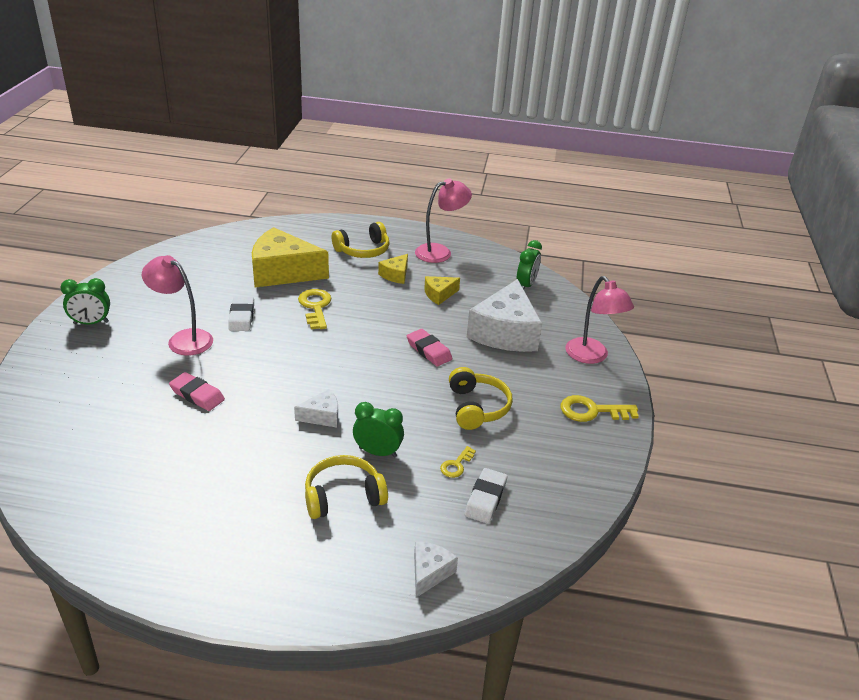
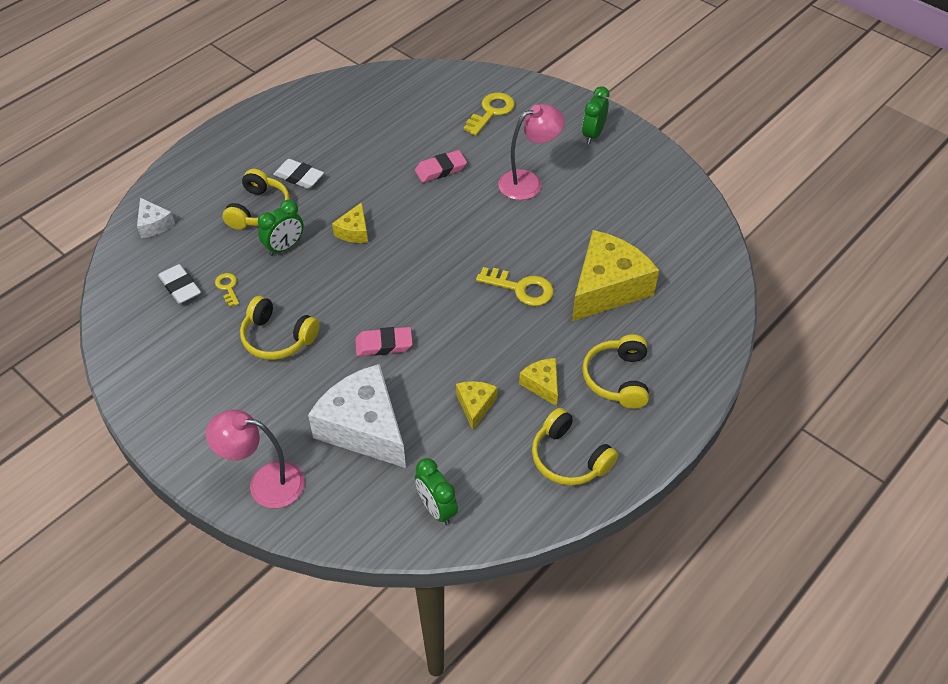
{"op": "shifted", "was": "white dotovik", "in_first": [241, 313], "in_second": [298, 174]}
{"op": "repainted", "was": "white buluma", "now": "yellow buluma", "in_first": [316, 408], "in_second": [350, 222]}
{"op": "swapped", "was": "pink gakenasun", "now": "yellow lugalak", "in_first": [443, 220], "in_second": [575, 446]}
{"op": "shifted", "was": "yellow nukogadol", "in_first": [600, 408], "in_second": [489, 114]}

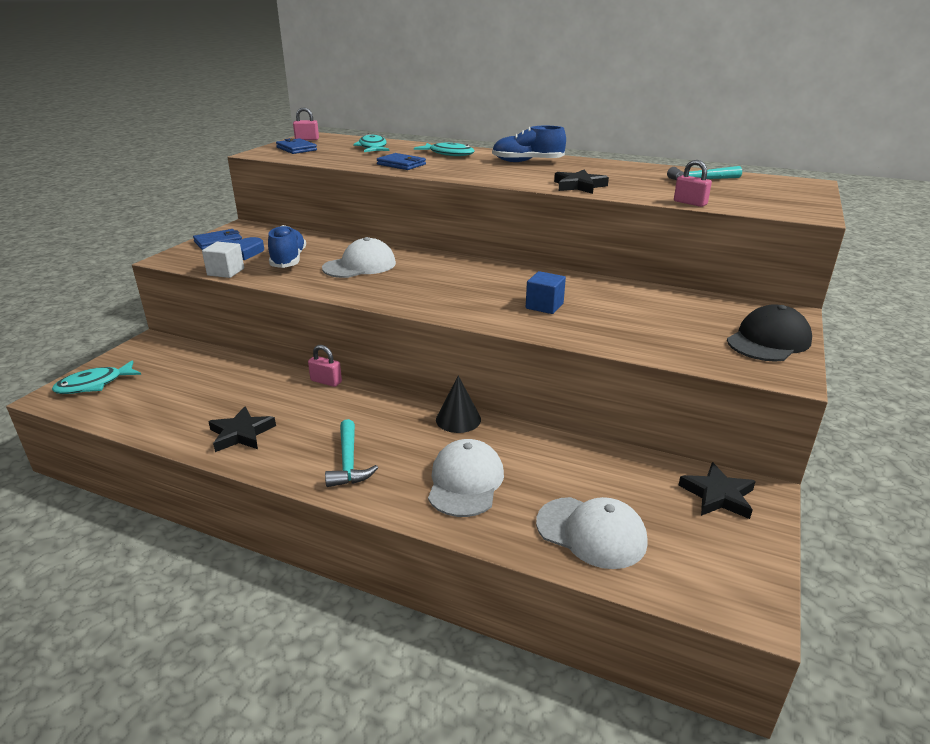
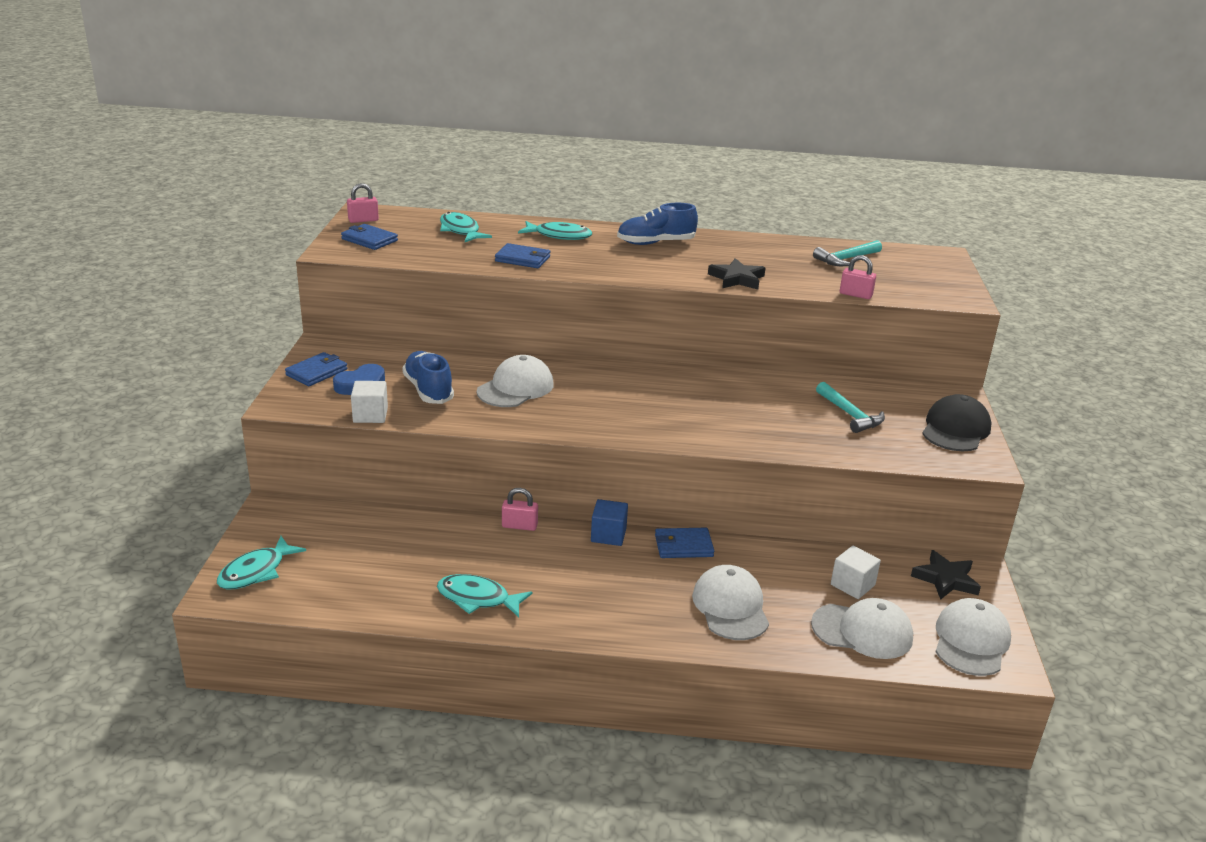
{"op": "swapped", "was": "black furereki", "now": "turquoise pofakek", "in_first": [242, 429], "in_second": [484, 595]}
{"op": "shifted", "was": "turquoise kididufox", "in_first": [351, 453], "in_second": [850, 407]}
{"op": "swapped", "was": "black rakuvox", "now": "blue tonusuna", "in_first": [458, 404], "in_second": [684, 543]}
{"op": "shifted", "was": "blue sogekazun", "in_first": [546, 292], "in_second": [609, 522]}
{"op": "new", "now": "white sogekazun", "in_second": [856, 572]}
{"op": "new", "now": "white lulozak", "in_second": [973, 637]}

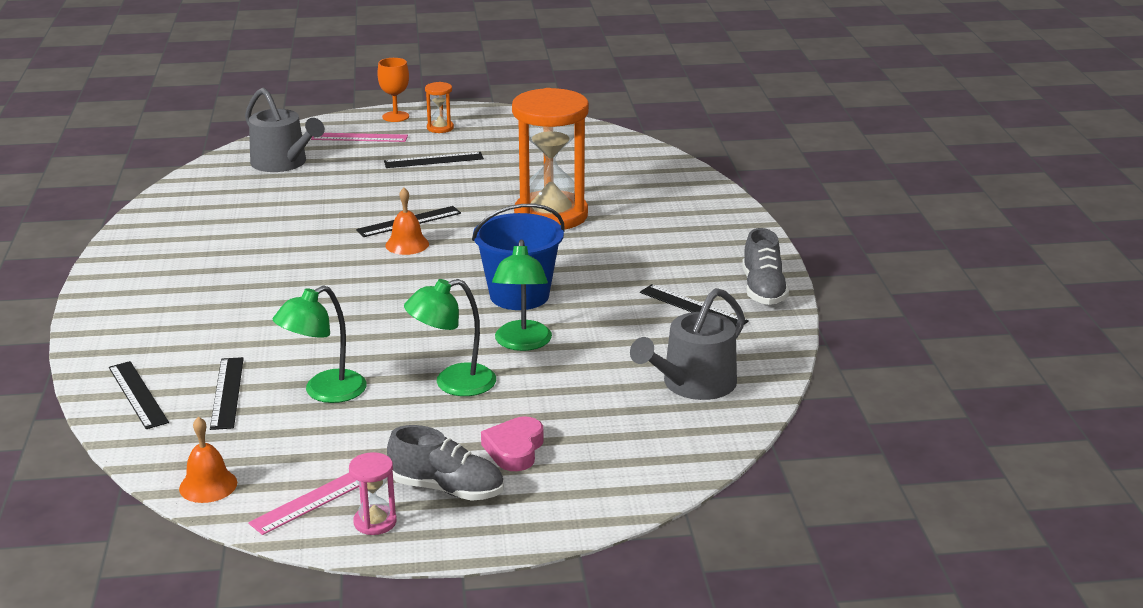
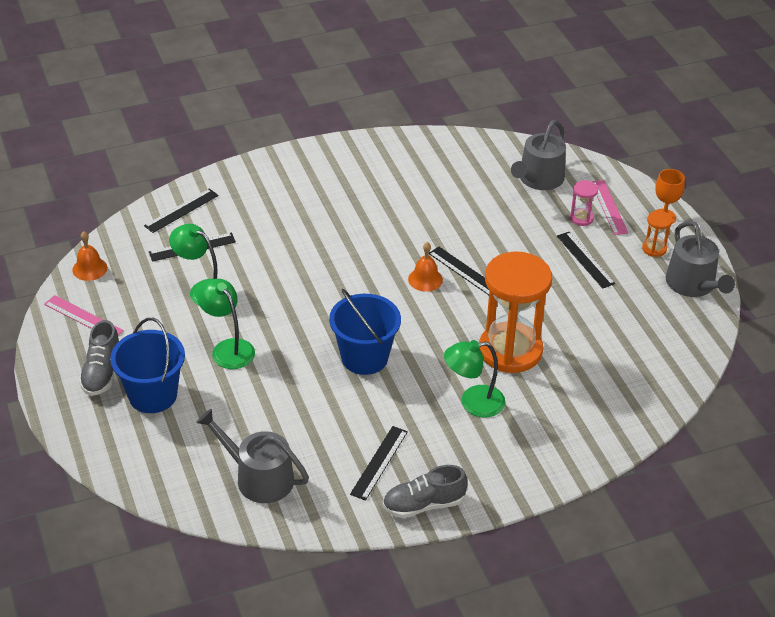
{"op": "shifted", "was": "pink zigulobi", "in_first": [373, 493], "in_second": [584, 203]}
{"op": "swapped", "was": "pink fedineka", "now": "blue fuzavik", "in_first": [512, 444], "in_second": [147, 365]}
{"op": "shifted", "was": "green gakenasun", "in_first": [522, 295], "in_second": [474, 379]}
{"op": "new", "now": "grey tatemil", "in_second": [700, 259]}

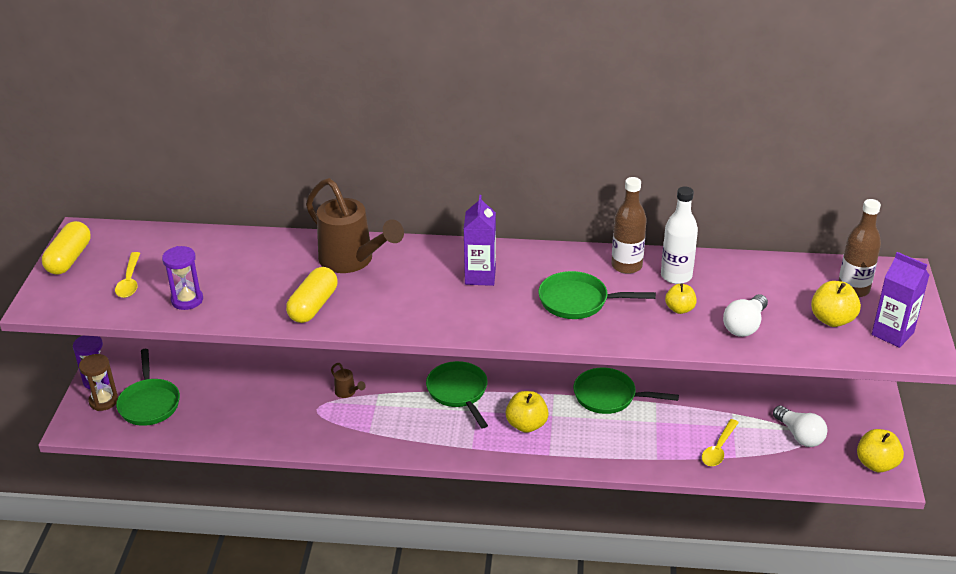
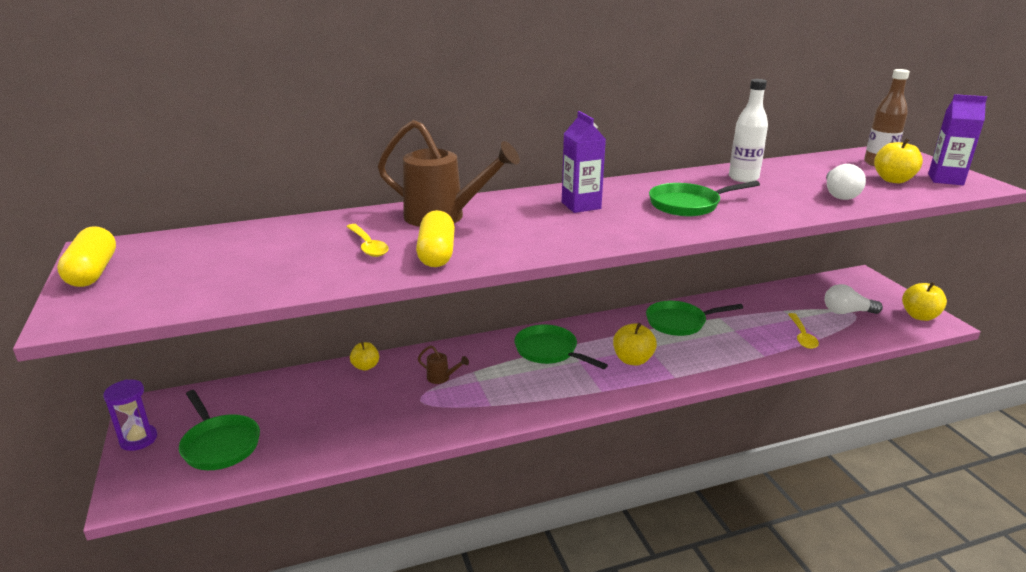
{"op": "gone", "was": "brown zigulobi", "in_first": [98, 382]}
{"op": "shifted", "was": "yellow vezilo", "in_first": [127, 275], "in_second": [367, 240]}
{"op": "gone", "was": "purple zigulobi", "in_first": [182, 278]}
{"op": "gone", "was": "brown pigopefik", "in_first": [629, 225]}
{"op": "shifted", "was": "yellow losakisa", "in_first": [681, 298], "in_second": [364, 356]}
{"op": "rotated", "was": "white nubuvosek", "in_first": [800, 426], "in_second": [853, 299], "clockwise": 150}

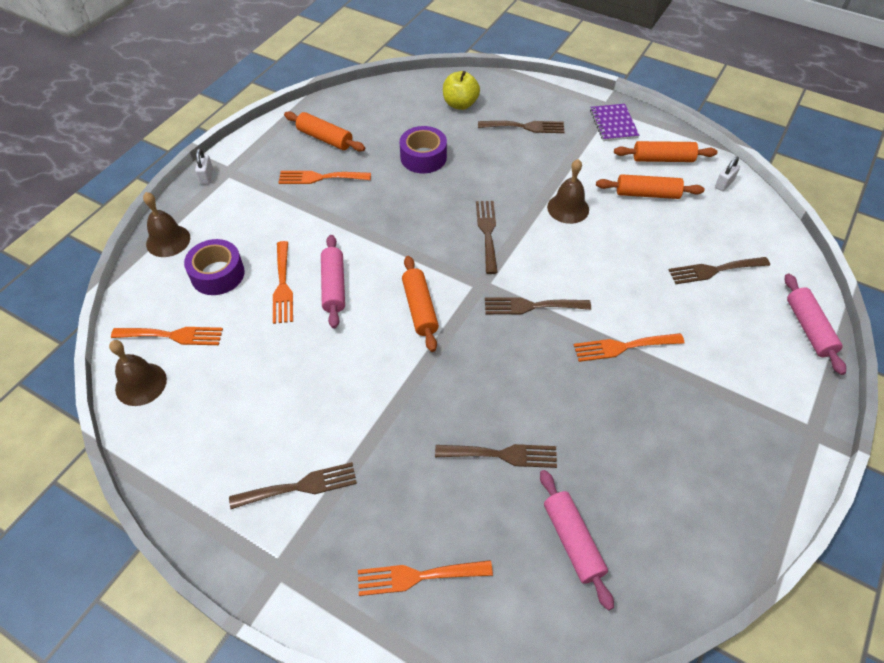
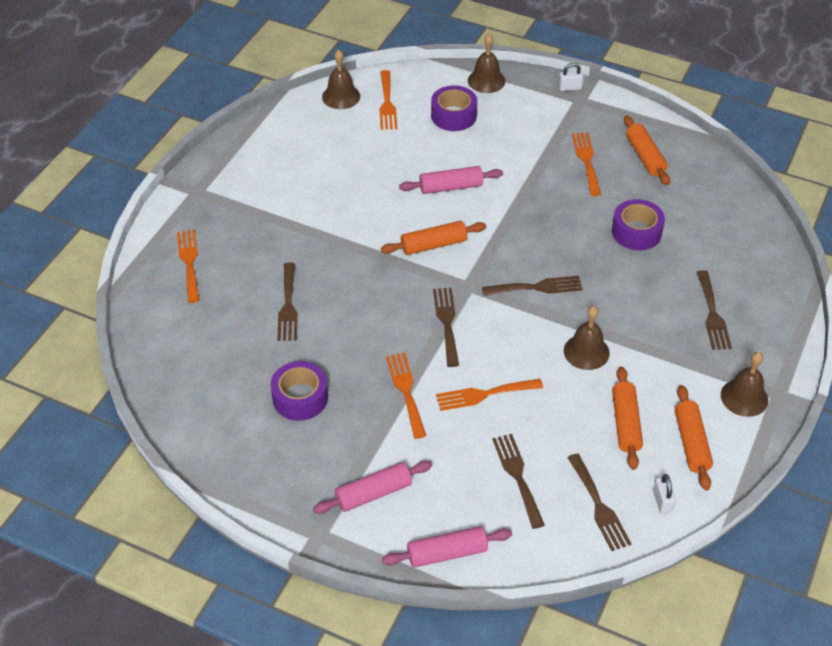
{"op": "shifted", "was": "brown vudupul", "in_first": [293, 485], "in_second": [599, 502]}
{"op": "shifted", "was": "orange vudupul", "in_first": [283, 282], "in_second": [489, 395]}
{"op": "rotated", "was": "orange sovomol", "in_first": [324, 131], "in_second": [647, 150], "clockwise": -45}
{"op": "gone", "was": "yellow losakisa", "in_first": [461, 90]}
{"op": "shifted", "was": "pink sovomol", "in_first": [577, 540], "in_second": [373, 487]}
{"op": "swapped", "was": "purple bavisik", "now": "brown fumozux", "in_first": [614, 122], "in_second": [744, 384]}
{"op": "rotated", "was": "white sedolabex", "in_first": [727, 174], "in_second": [664, 494], "clockwise": 45}
{"op": "new", "now": "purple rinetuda", "in_second": [299, 391]}

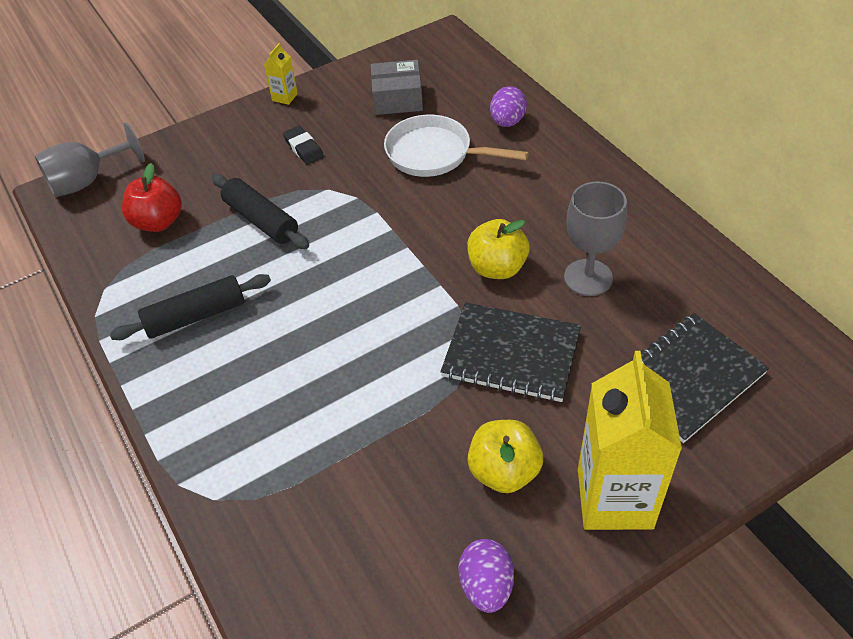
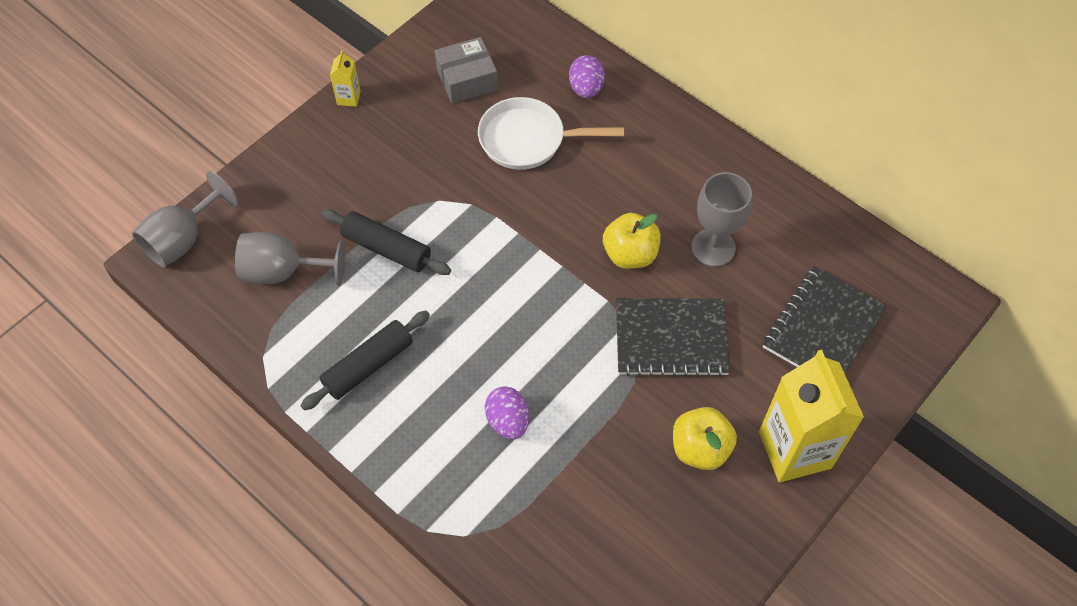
{"op": "swapped", "was": "red losakisa", "now": "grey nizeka", "in_first": [152, 197], "in_second": [290, 259]}
{"op": "gone", "was": "black dotovik", "in_first": [303, 145]}
{"op": "shifted", "was": "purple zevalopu", "in_first": [486, 576], "in_second": [507, 413]}

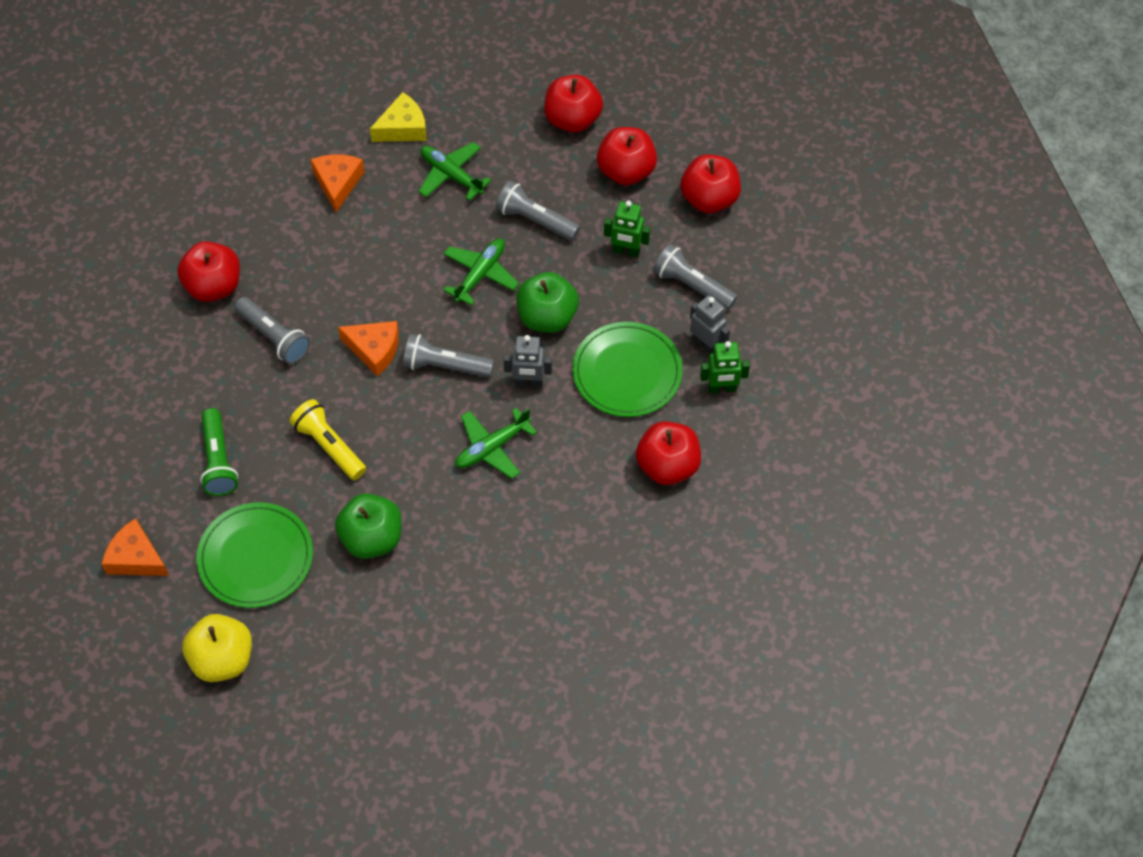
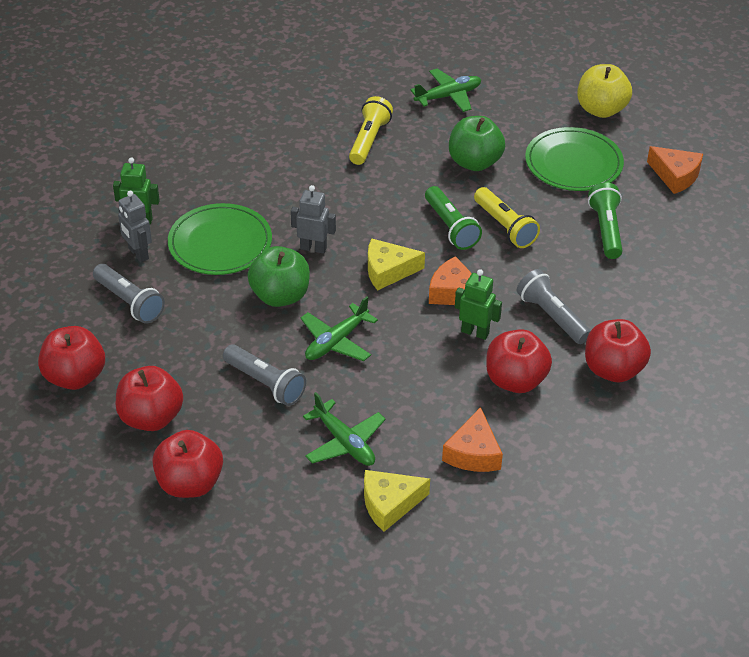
{"op": "swapped", "was": "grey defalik", "now": "yellow buluma", "in_first": [448, 356], "in_second": [396, 264]}
{"op": "shifted", "was": "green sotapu", "in_first": [496, 443], "in_second": [445, 90]}
{"op": "shifted", "was": "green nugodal", "in_first": [627, 229], "in_second": [478, 304]}
{"op": "shifted", "was": "red losakisa", "in_first": [668, 453], "in_second": [519, 361]}
{"op": "new", "now": "yellow defalik", "in_second": [371, 130]}
{"op": "new", "now": "green defalik", "in_second": [453, 218]}

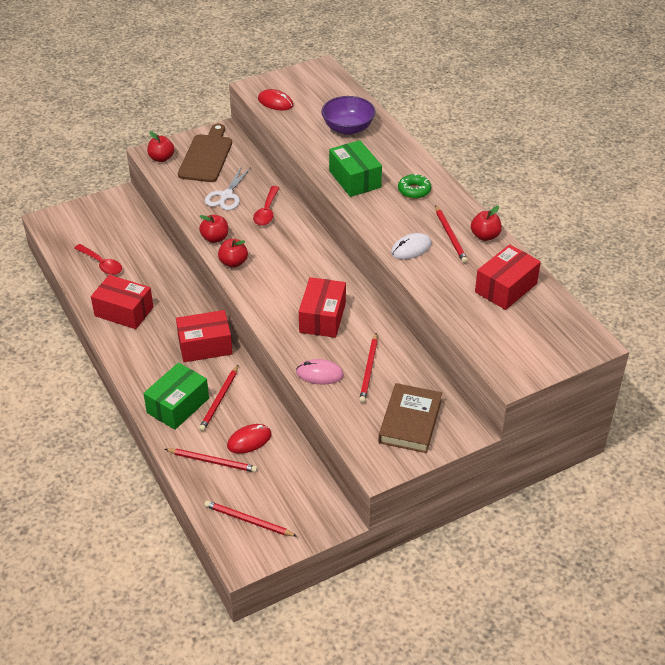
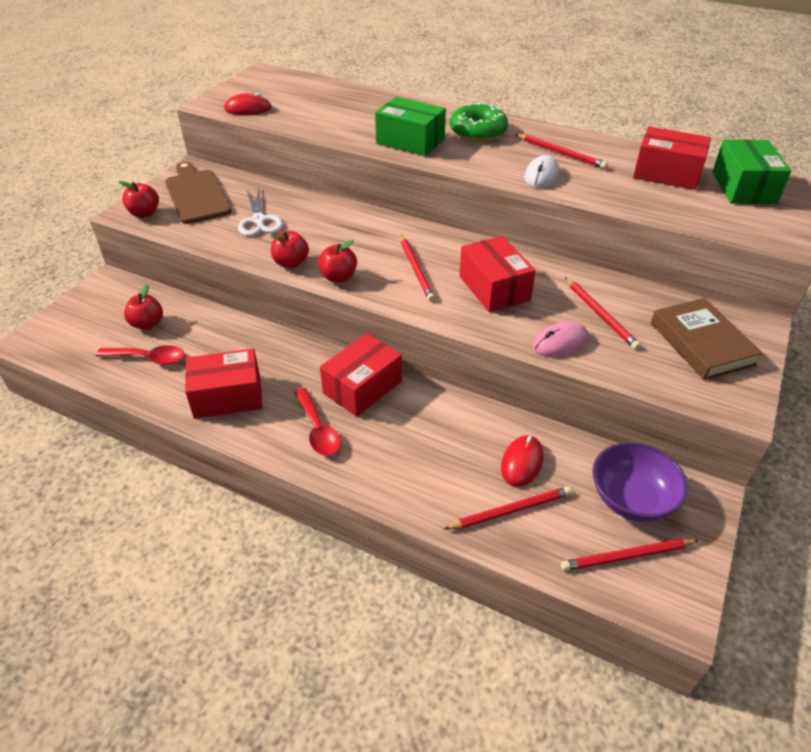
{"op": "shifted", "was": "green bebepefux", "in_first": [176, 396], "in_second": [751, 171]}
{"op": "shifted", "was": "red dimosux", "in_first": [218, 398], "in_second": [418, 268]}
{"op": "shifted", "was": "red vezilo", "in_first": [266, 206], "in_second": [317, 422]}
{"op": "shifted", "was": "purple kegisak", "in_first": [348, 115], "in_second": [640, 482]}
{"op": "scaled", "was": "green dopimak", "in_first": [414, 186], "in_second": [479, 122], "ratio": 1.51}
{"op": "shifted", "was": "red losakisa", "in_first": [486, 223], "in_second": [143, 307]}
{"op": "rotated", "was": "red bebepefux", "in_first": [508, 277], "in_second": [672, 158], "clockwise": -75}

